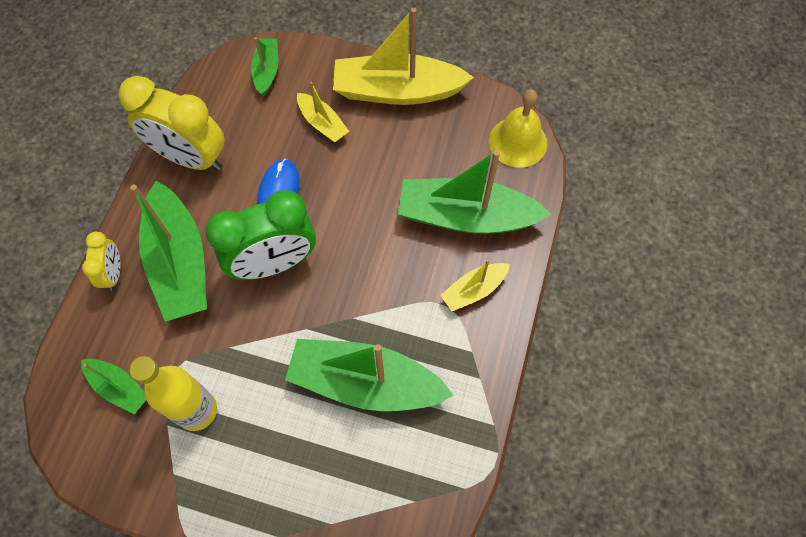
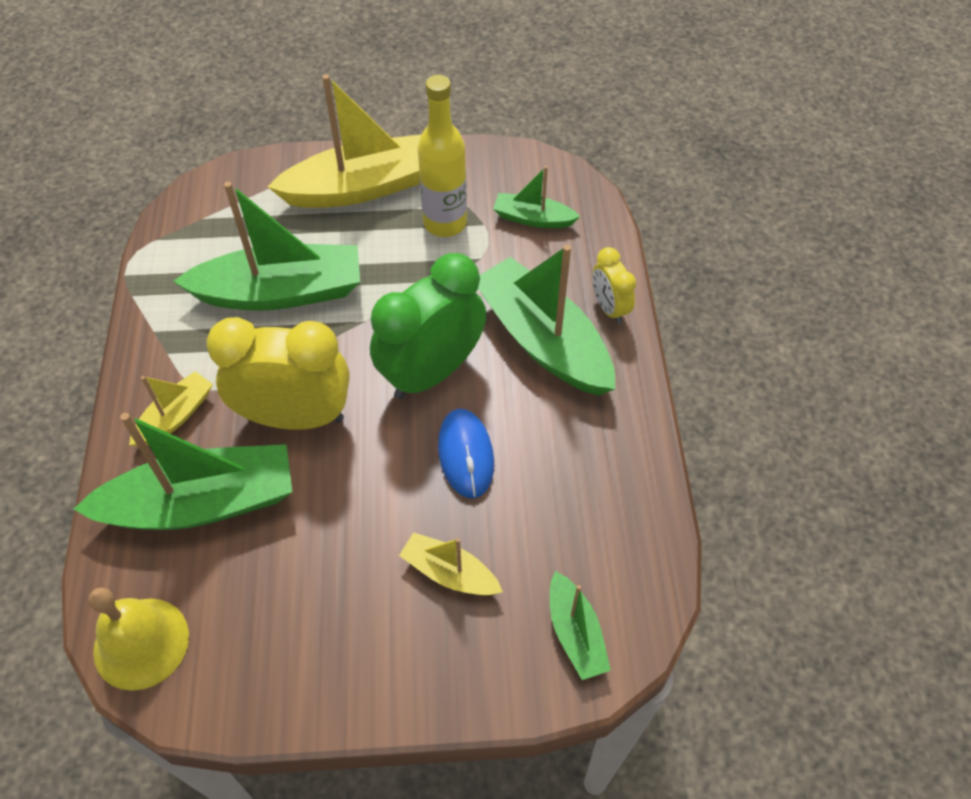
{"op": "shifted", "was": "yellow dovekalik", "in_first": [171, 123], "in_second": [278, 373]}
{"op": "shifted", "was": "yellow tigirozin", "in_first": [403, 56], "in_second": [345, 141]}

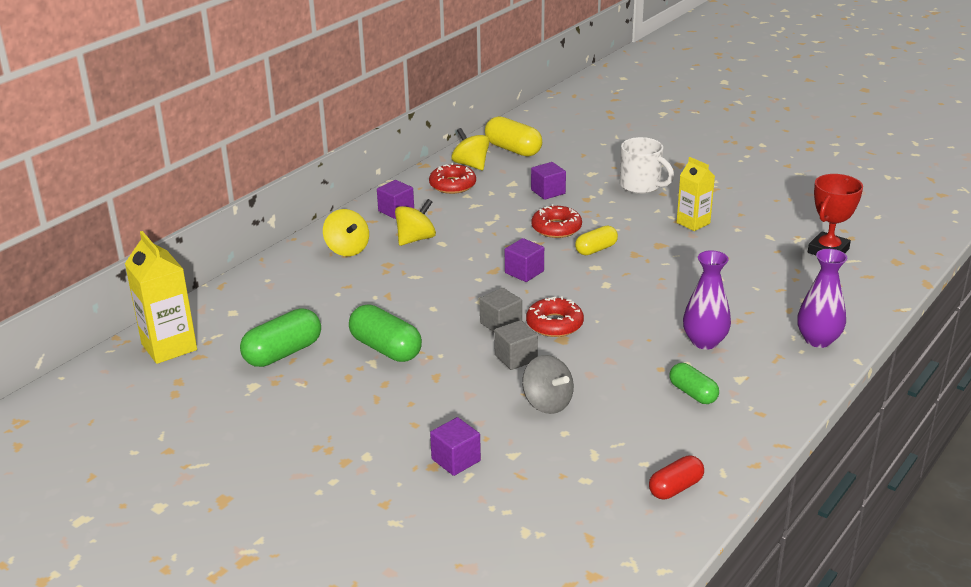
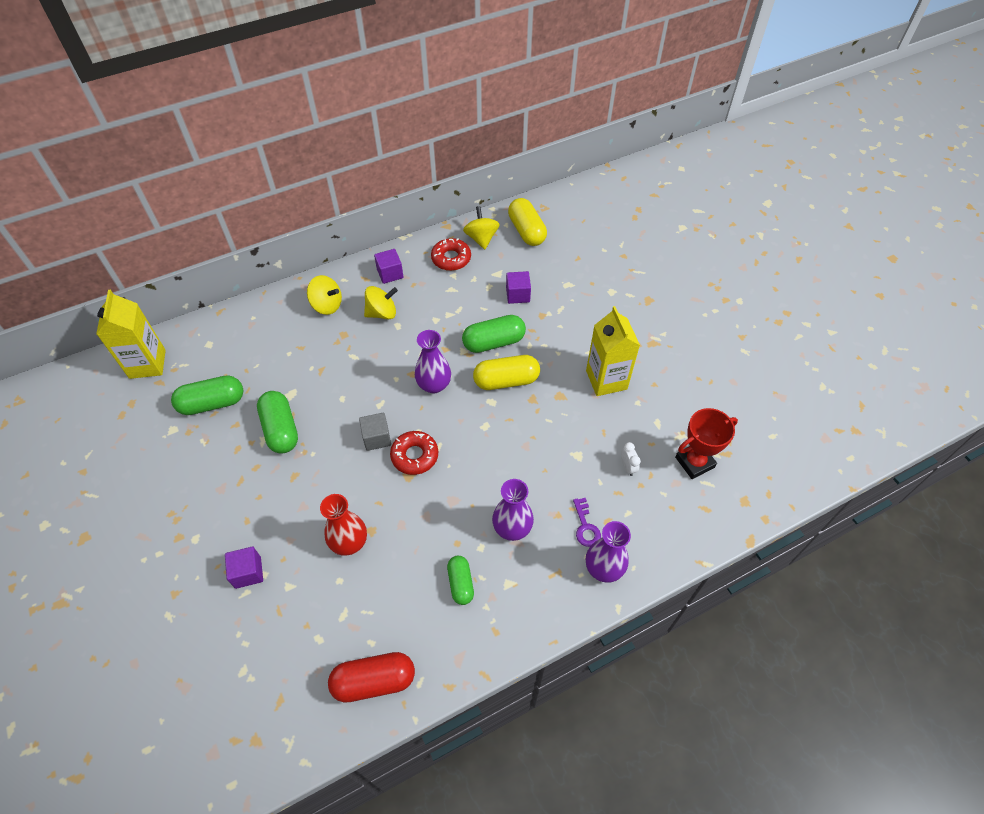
{"op": "rotated", "was": "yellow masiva", "in_first": [346, 232], "in_second": [324, 295], "clockwise": -60}
{"op": "gone", "was": "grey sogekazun", "in_first": [516, 345]}
{"op": "swapped", "was": "purple sogekazun", "now": "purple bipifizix", "in_first": [524, 260], "in_second": [433, 361]}
{"op": "swapped", "was": "grey masiva", "now": "red bipifizix", "in_first": [548, 384], "in_second": [343, 525]}
{"op": "swapped", "was": "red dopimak", "now": "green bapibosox", "in_first": [556, 221], "in_second": [494, 334]}
{"op": "scaled", "was": "yellow bapibosox", "in_first": [596, 240], "in_second": [506, 372], "ratio": 1.59}
{"op": "gone", "was": "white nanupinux", "in_first": [647, 165]}
{"op": "scaled", "was": "red bapibosox", "in_first": [676, 477], "in_second": [371, 677], "ratio": 1.59}
{"op": "scaled", "was": "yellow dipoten", "in_first": [696, 194], "in_second": [613, 351], "ratio": 1.53}
{"op": "new", "now": "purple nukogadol", "in_second": [587, 522]}
{"op": "new", "now": "white dovekalik", "in_second": [631, 459]}

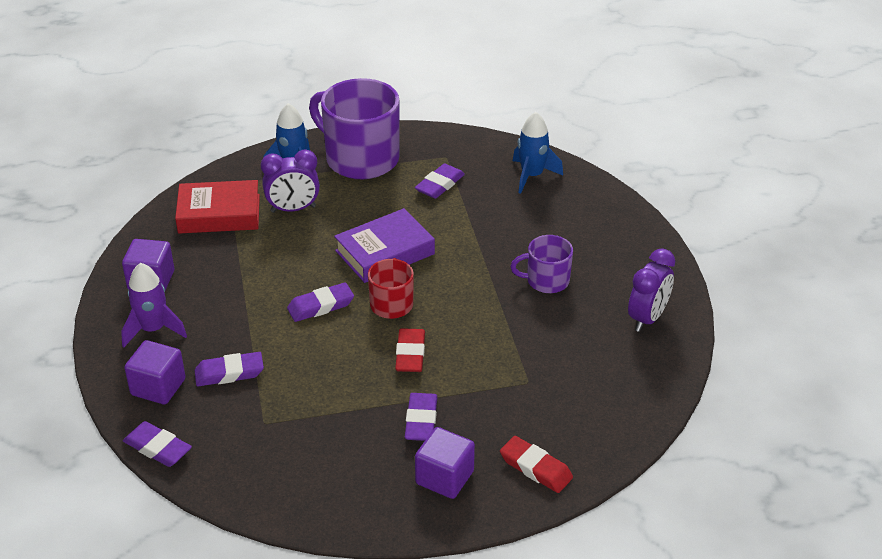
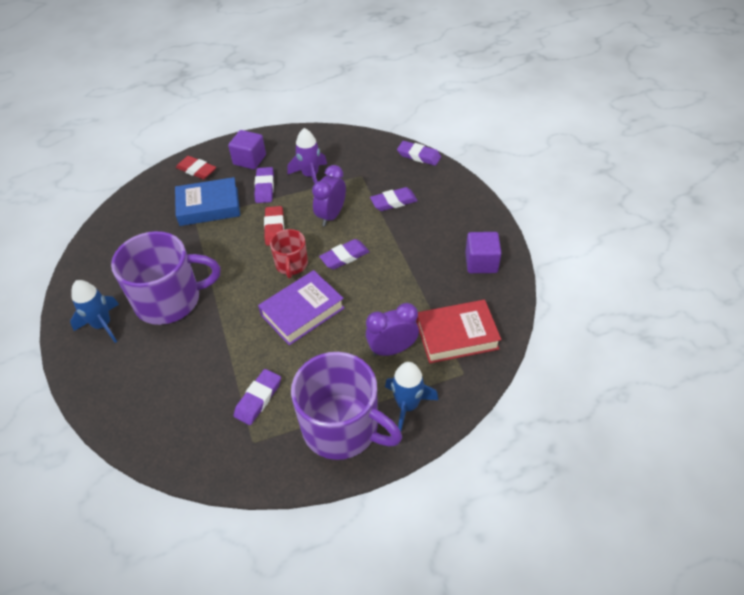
{"op": "shifted", "was": "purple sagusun", "in_first": [154, 305], "in_second": [307, 156]}
{"op": "gone", "was": "purple sogekazun", "in_first": [155, 372]}
{"op": "scaled", "was": "purple nanupinux", "in_first": [542, 264], "in_second": [165, 278], "ratio": 1.92}
{"op": "shifted", "was": "blue sagusun", "in_first": [538, 153], "in_second": [94, 311]}
{"op": "shifted", "was": "purple dovekalik", "in_first": [651, 290], "in_second": [329, 195]}
{"op": "new", "now": "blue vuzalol", "in_second": [207, 201]}

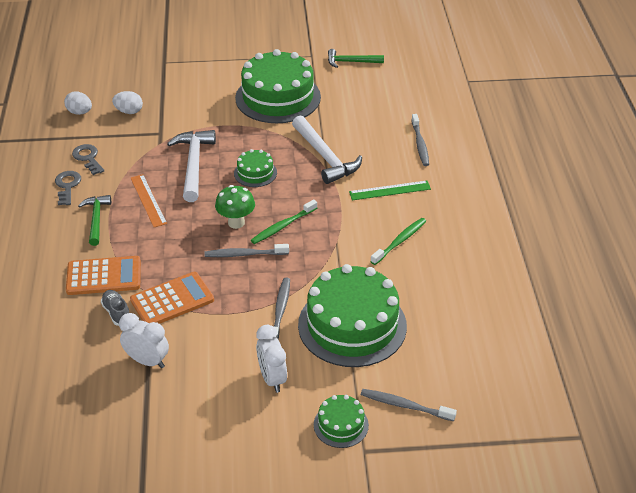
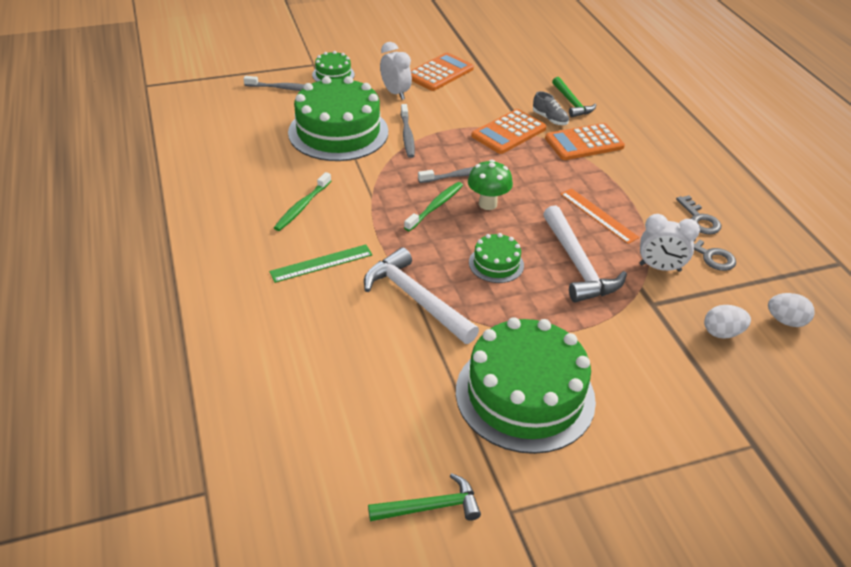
{"op": "shifted", "was": "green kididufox", "in_first": [94, 220], "in_second": [574, 97]}
{"op": "shifted", "was": "white dovekalik", "in_first": [144, 340], "in_second": [669, 243]}
{"op": "gone", "was": "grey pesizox", "in_first": [420, 140]}
{"op": "new", "now": "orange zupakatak", "in_second": [442, 72]}

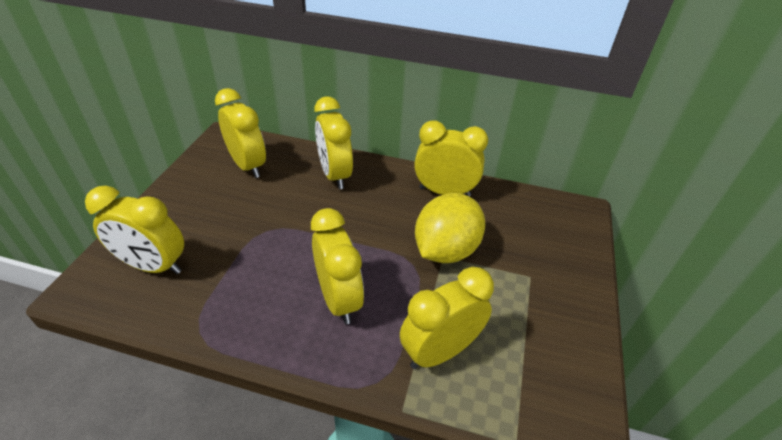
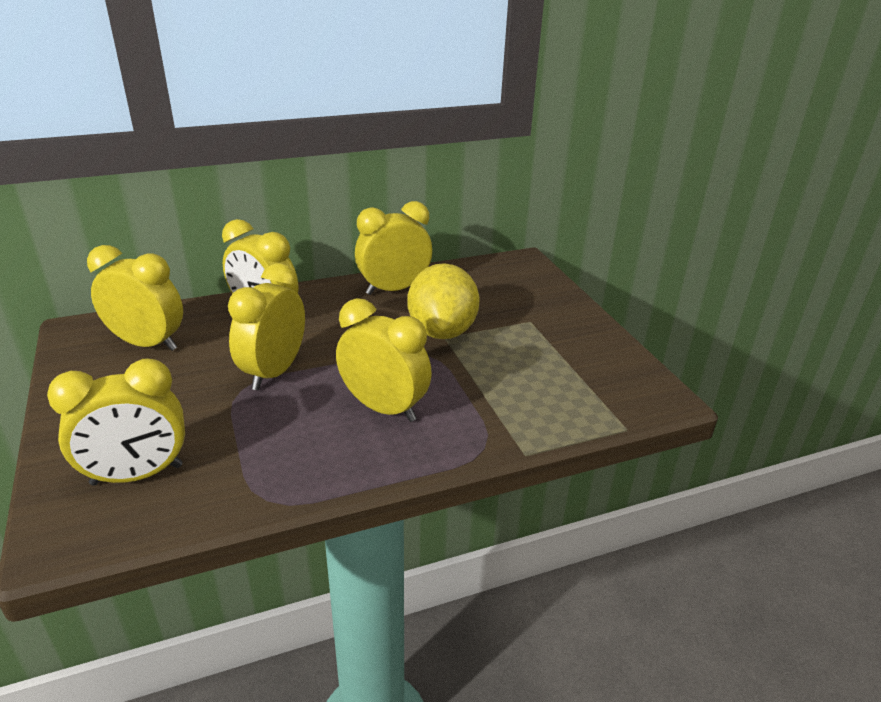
{"op": "shifted", "was": "yellow dovekalik", "in_first": [447, 318], "in_second": [266, 326]}

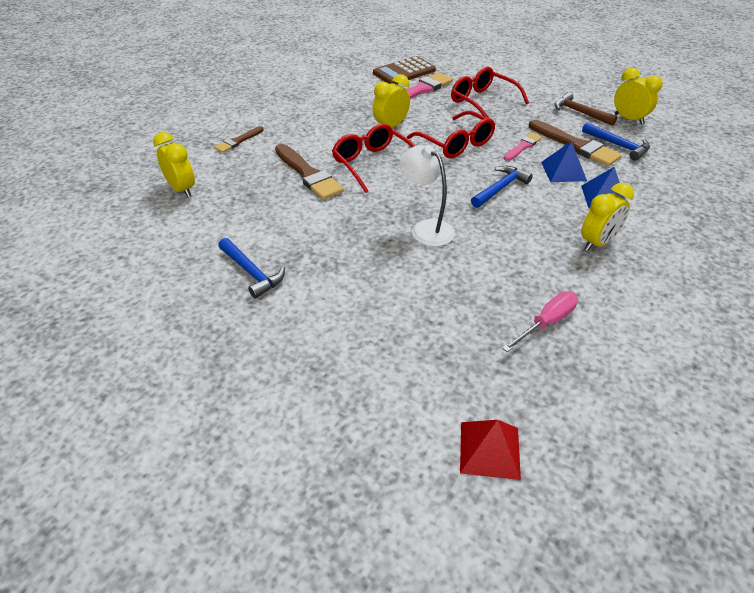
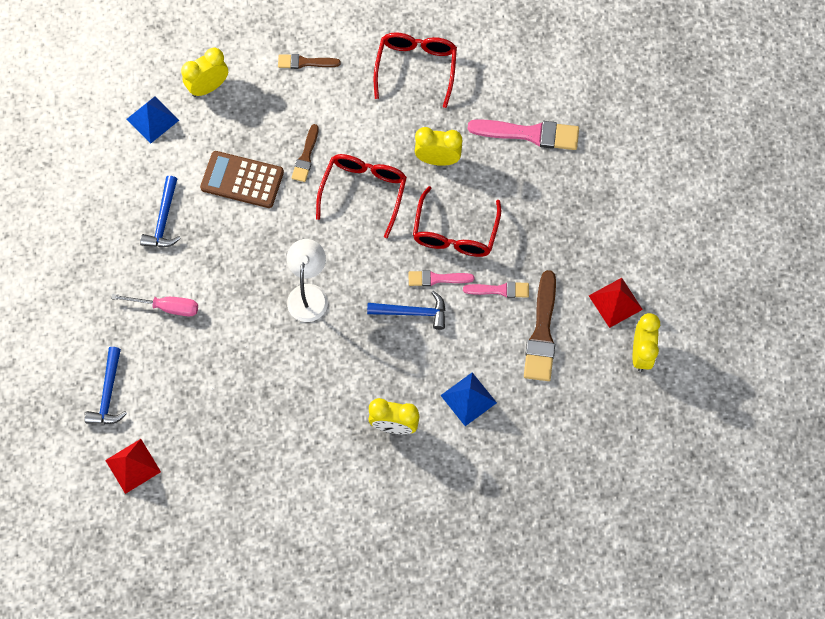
{"op": "rotated", "was": "yellow dovekalik", "in_first": [174, 164], "in_second": [204, 72], "clockwise": -135}
{"op": "scaled", "was": "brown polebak", "in_first": [309, 172], "in_second": [305, 153], "ratio": 0.57}
{"op": "shifted", "was": "brown zupakatak", "in_first": [404, 70], "in_second": [242, 179]}
{"op": "shifted", "was": "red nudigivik", "in_first": [490, 92], "in_second": [415, 70]}
{"op": "shifted", "was": "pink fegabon", "in_first": [540, 321], "in_second": [154, 305]}
{"op": "shifted", "was": "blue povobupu", "in_first": [564, 161], "in_second": [153, 120]}
{"op": "swapped", "was": "brown kididufox", "now": "red povobupu", "in_first": [585, 109], "in_second": [616, 303]}
{"op": "shifted", "was": "blue kididufox", "in_first": [616, 141], "in_second": [106, 385]}
{"op": "new", "now": "pink polebak", "in_second": [441, 278]}

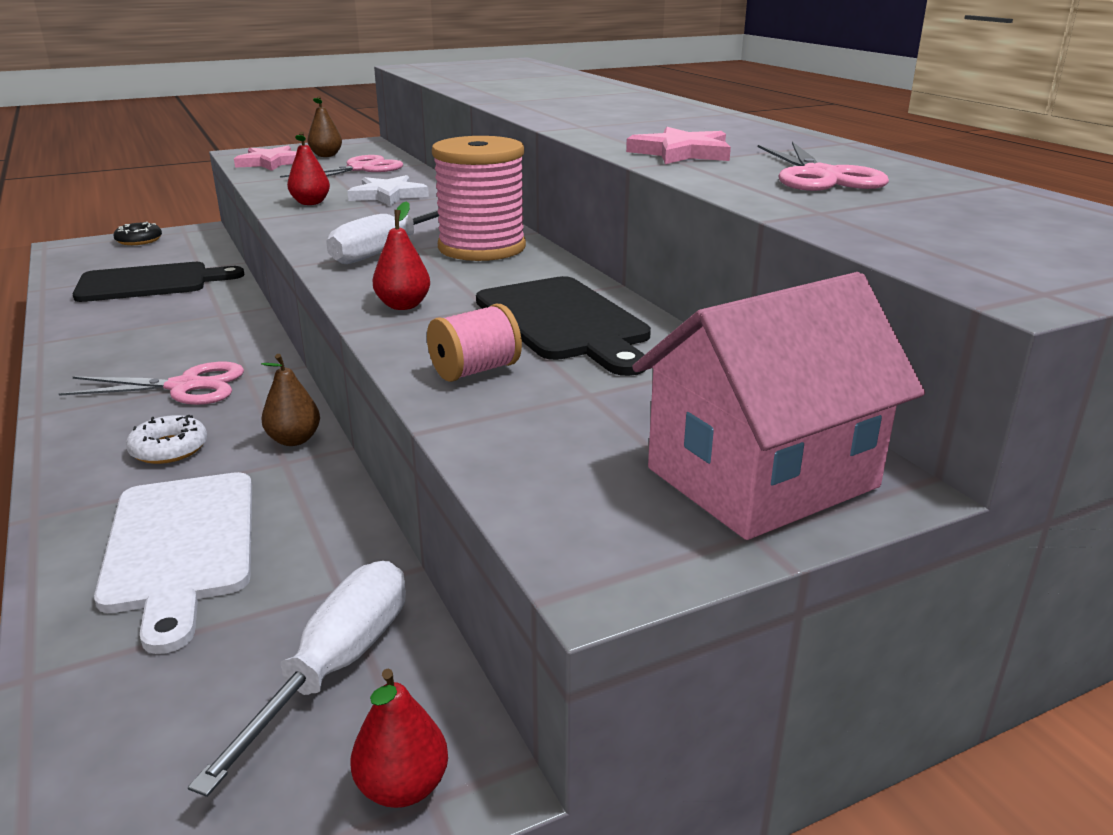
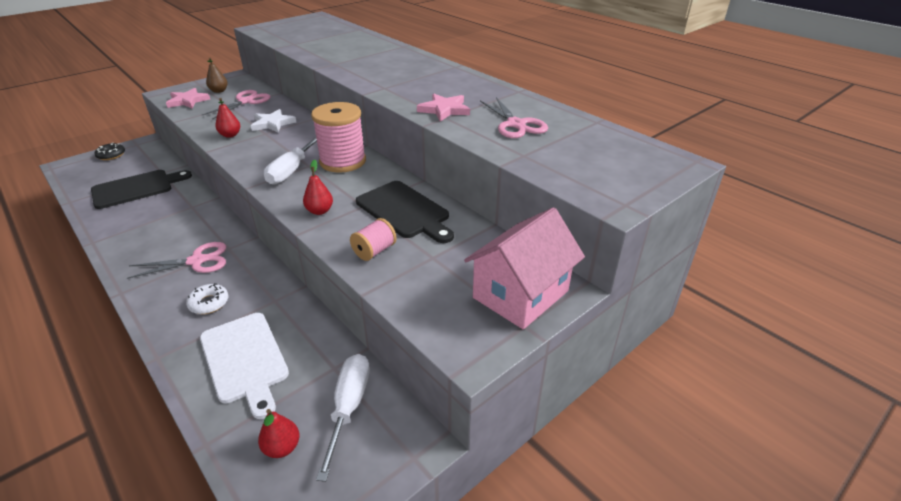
{"op": "gone", "was": "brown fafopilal", "in_first": [290, 400]}
{"op": "shifted", "was": "red fafopilal", "in_first": [399, 738], "in_second": [278, 433]}

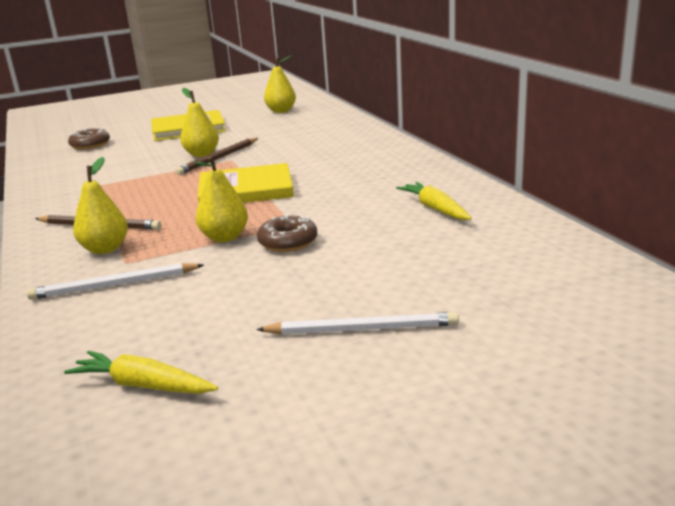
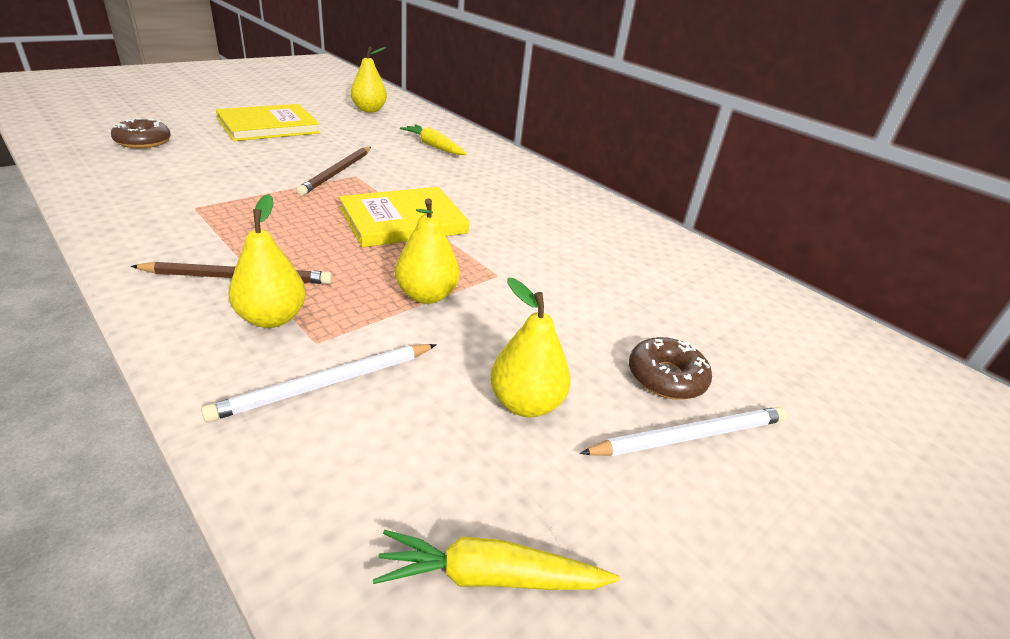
{"op": "shifted", "was": "yellow fafopilal", "in_first": [199, 122], "in_second": [530, 347]}
{"op": "shifted", "was": "brown dopimak", "in_first": [287, 233], "in_second": [670, 368]}
{"op": "shifted", "was": "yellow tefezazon", "in_first": [434, 201], "in_second": [433, 139]}

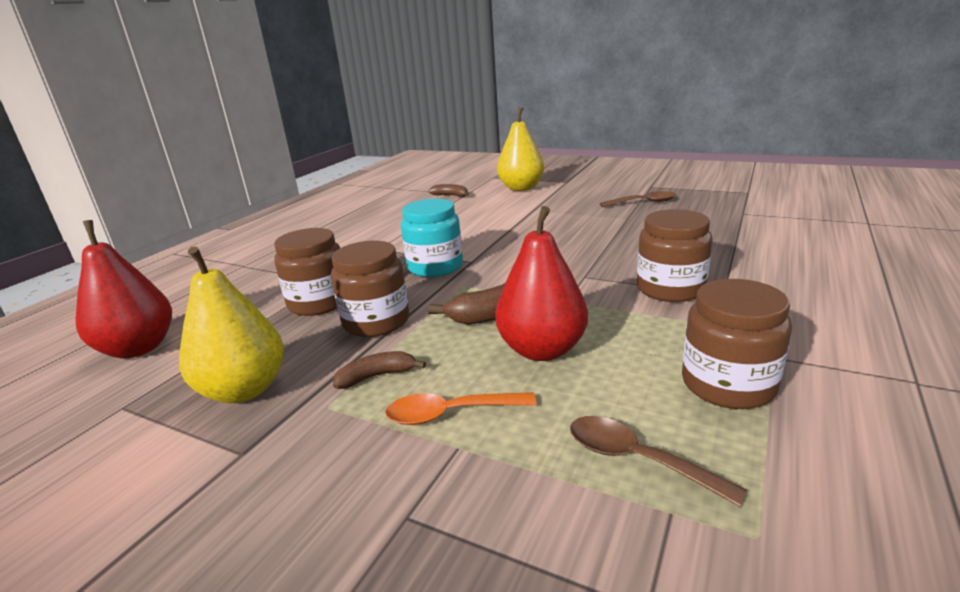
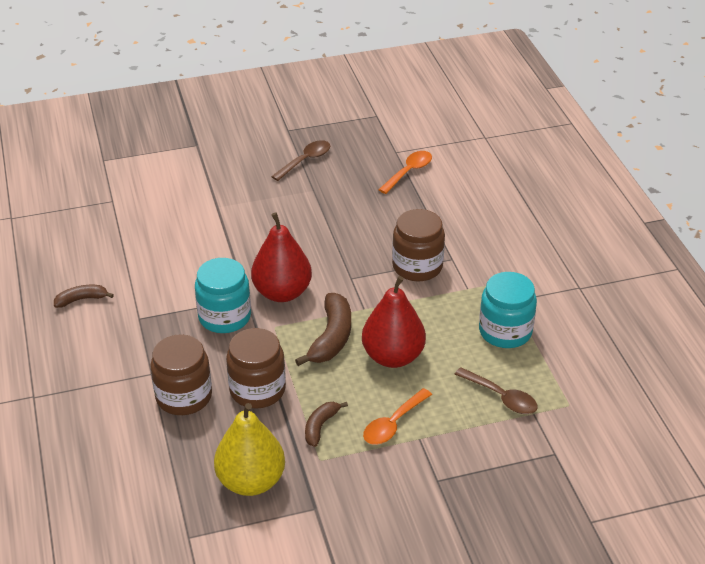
{"op": "shifted", "was": "red fafopilal", "in_first": [124, 289], "in_second": [281, 257]}
{"op": "shifted", "was": "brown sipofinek", "in_first": [449, 190], "in_second": [84, 296]}
{"op": "gone", "was": "yellow fafopilal", "in_first": [520, 149]}
{"op": "rotated", "was": "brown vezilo", "in_first": [658, 461], "in_second": [496, 390], "clockwise": -135}
{"op": "repainted", "was": "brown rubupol", "now": "turquoise rubupol", "in_first": [737, 344], "in_second": [508, 310]}
{"op": "new", "now": "orange vezilo", "in_second": [405, 172]}

